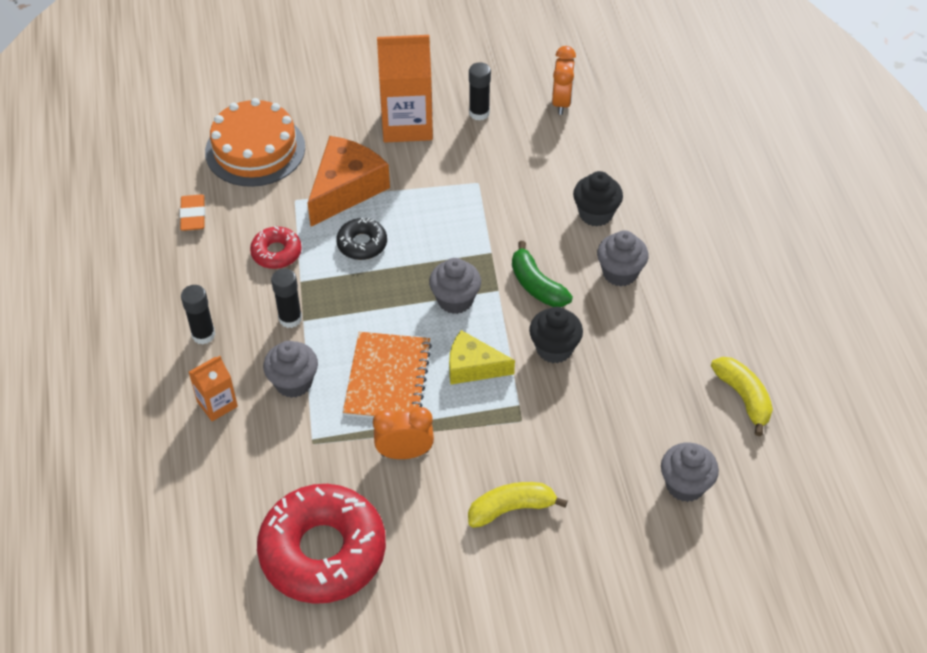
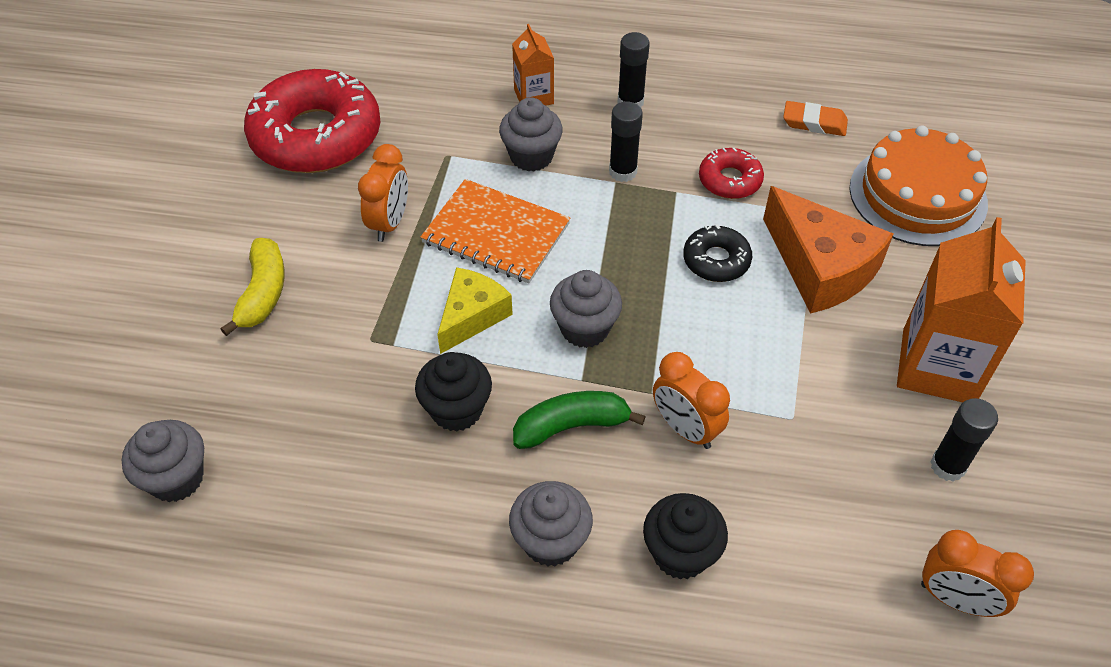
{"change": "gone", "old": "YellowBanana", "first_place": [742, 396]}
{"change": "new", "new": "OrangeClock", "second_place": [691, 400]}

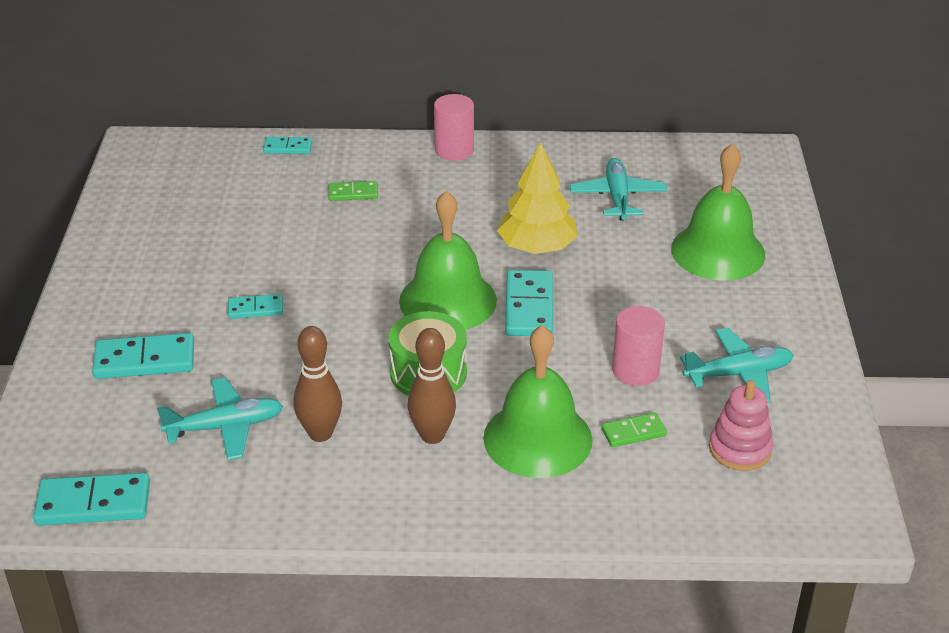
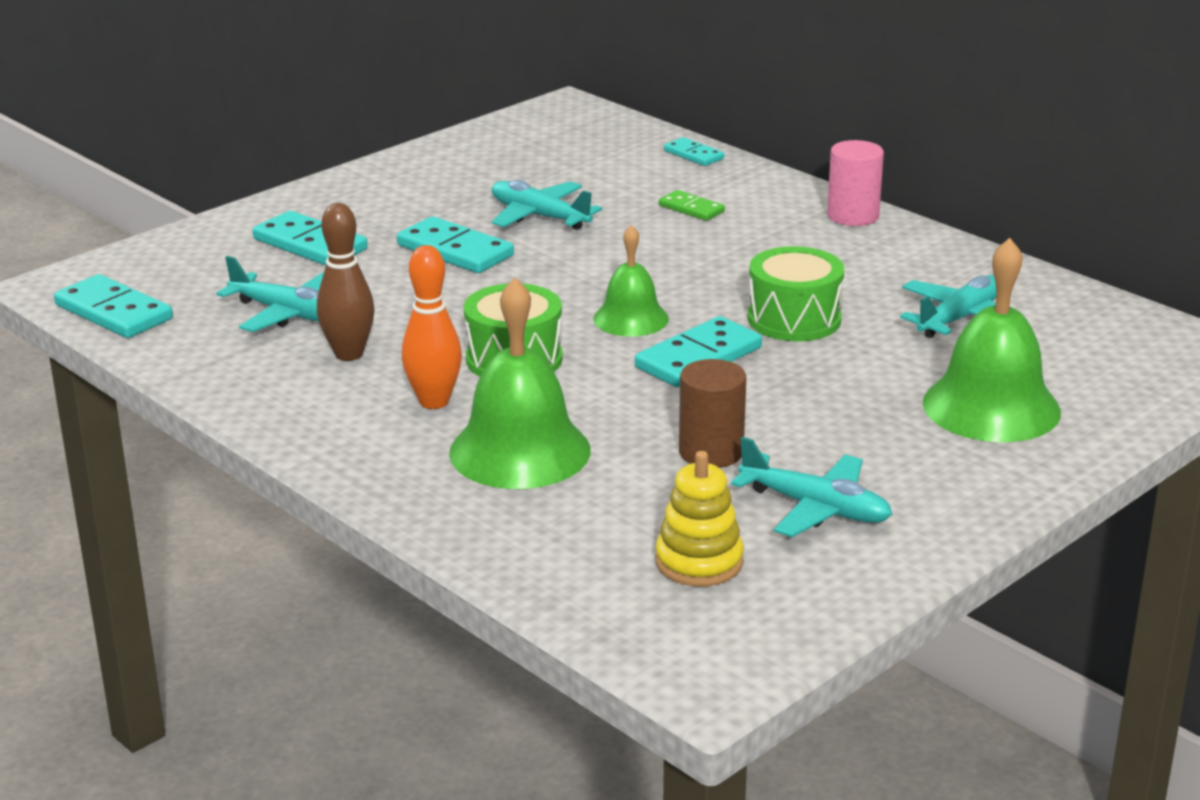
{"change": "gone", "old": "GreenDomino", "first_place": [634, 429]}
{"change": "new", "new": "TurquoisePlane", "second_place": [547, 205]}
{"change": "swapped", "old": "YellowTree", "new": "GreenDrum", "first_place": [537, 198], "second_place": [796, 293]}
{"change": "repainted", "old": "BrownBowlingPin", "new": "OrangeBowlingPin", "first_place": [432, 386], "second_place": [432, 327]}
{"change": "repainted", "old": "PinkCylinder", "new": "BrownCylinder", "first_place": [638, 346], "second_place": [712, 413]}
{"change": "repainted", "old": "PinkStackingToy", "new": "YellowStackingToy", "first_place": [741, 425], "second_place": [699, 519]}
{"change": "scaled", "old": "TurquoiseDomino", "first_place": [255, 306], "second_place": [455, 244], "factor": 1.73}
{"change": "scaled", "old": "GreenBell", "first_place": [448, 260], "second_place": [631, 281], "factor": 0.6}

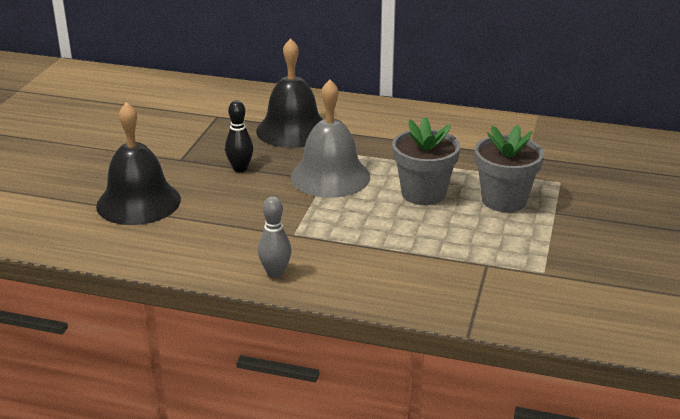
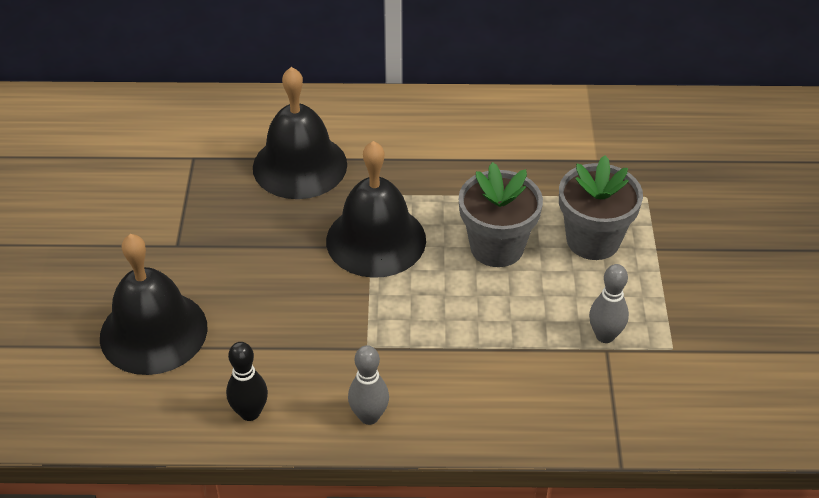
{"change": "new", "new": "GreyBowlingPin", "second_place": [609, 303]}
{"change": "shifted", "old": "BlackBowlingPin", "first_place": [239, 136], "second_place": [247, 381]}
{"change": "repainted", "old": "GreyBell", "new": "BlackBell", "first_place": [330, 139], "second_place": [376, 209]}

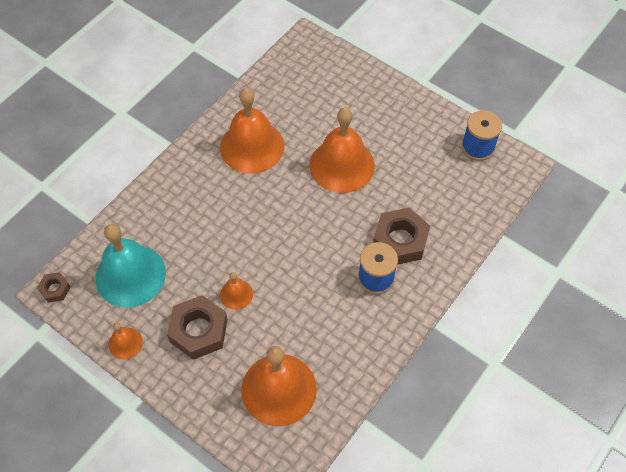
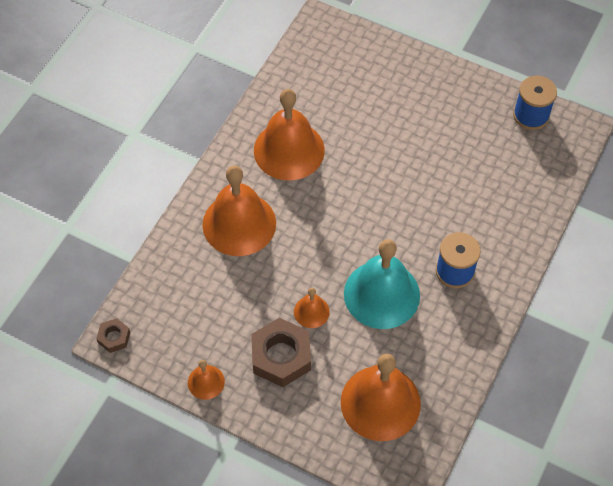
{"change": "gone", "old": "BrownNut", "first_place": [401, 236]}
{"change": "shifted", "old": "TurquoiseBell", "first_place": [130, 266], "second_place": [382, 284]}
{"change": "shifted", "old": "OrangeBell", "first_place": [342, 150], "second_place": [239, 210]}

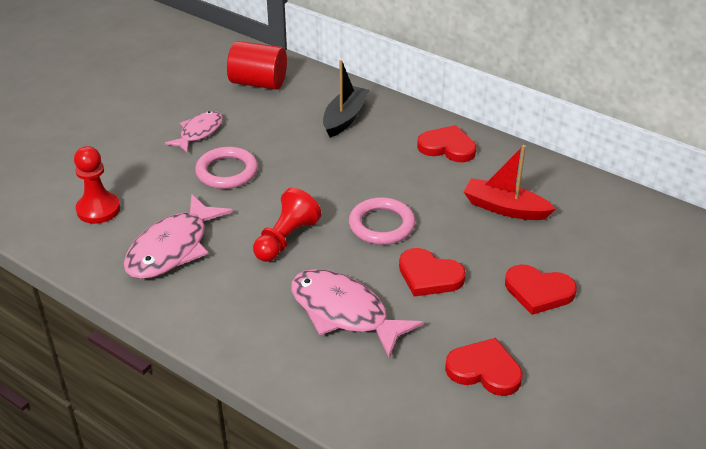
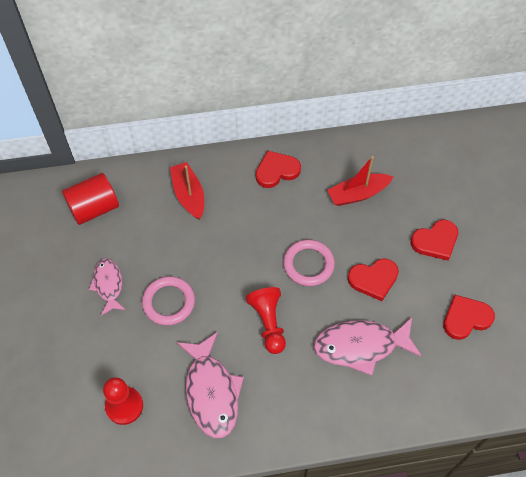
{"change": "repainted", "old": "BlackBoat", "new": "RedBoat", "first_place": [346, 99], "second_place": [187, 191]}

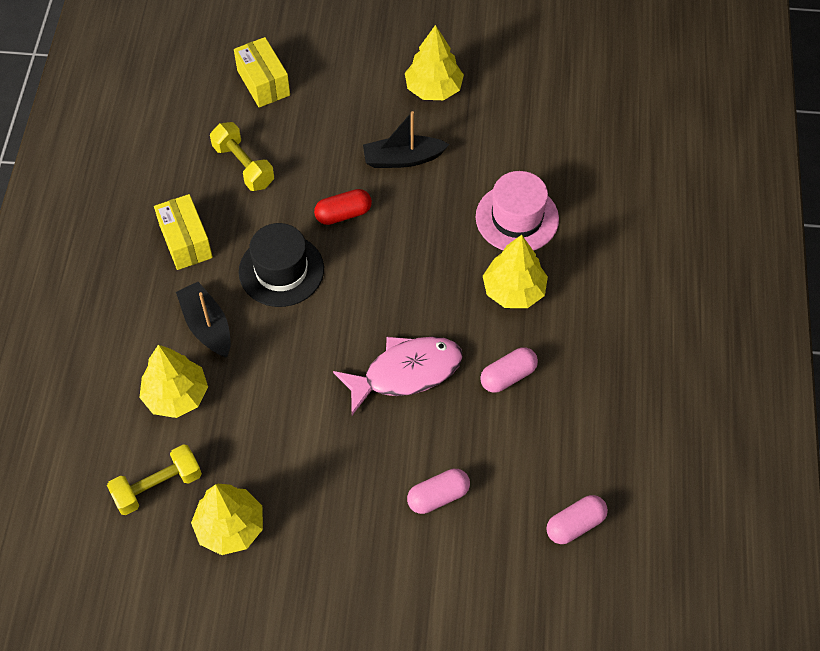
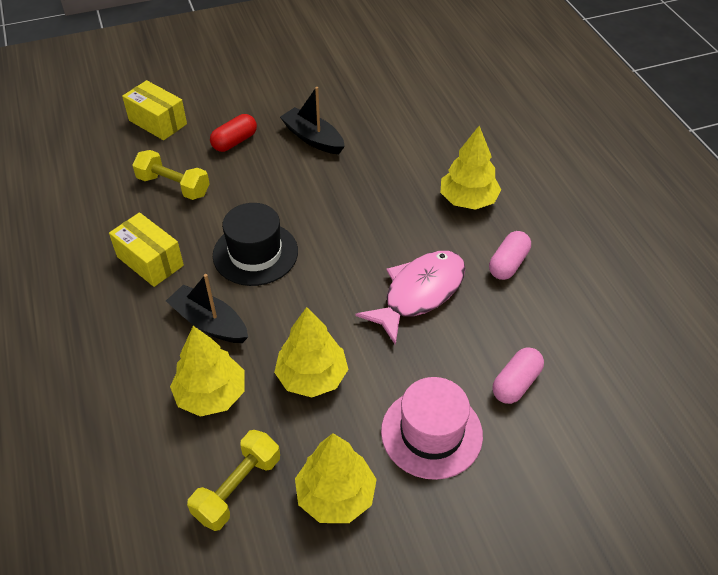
{"change": "gone", "old": "PinkCapsule", "first_place": [577, 519]}
{"change": "shifted", "old": "RedCapsule", "first_place": [343, 207], "second_place": [233, 133]}
{"change": "shifted", "old": "YellowTree", "first_place": [434, 62], "second_place": [311, 352]}
{"change": "shifted", "old": "PinkHat", "first_place": [517, 211], "second_place": [432, 428]}
{"change": "rotated", "old": "BlackBoat", "first_place": [406, 139], "second_place": [312, 120], "degrees": 75}

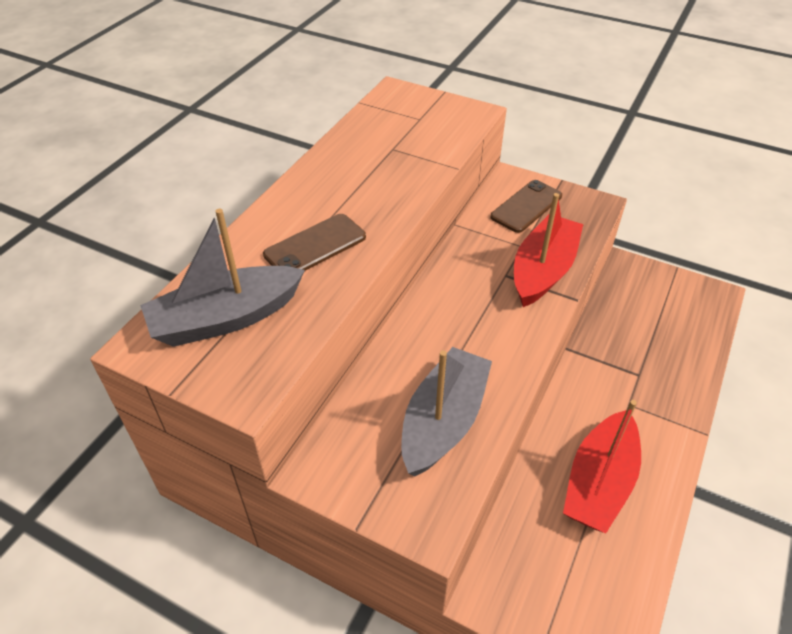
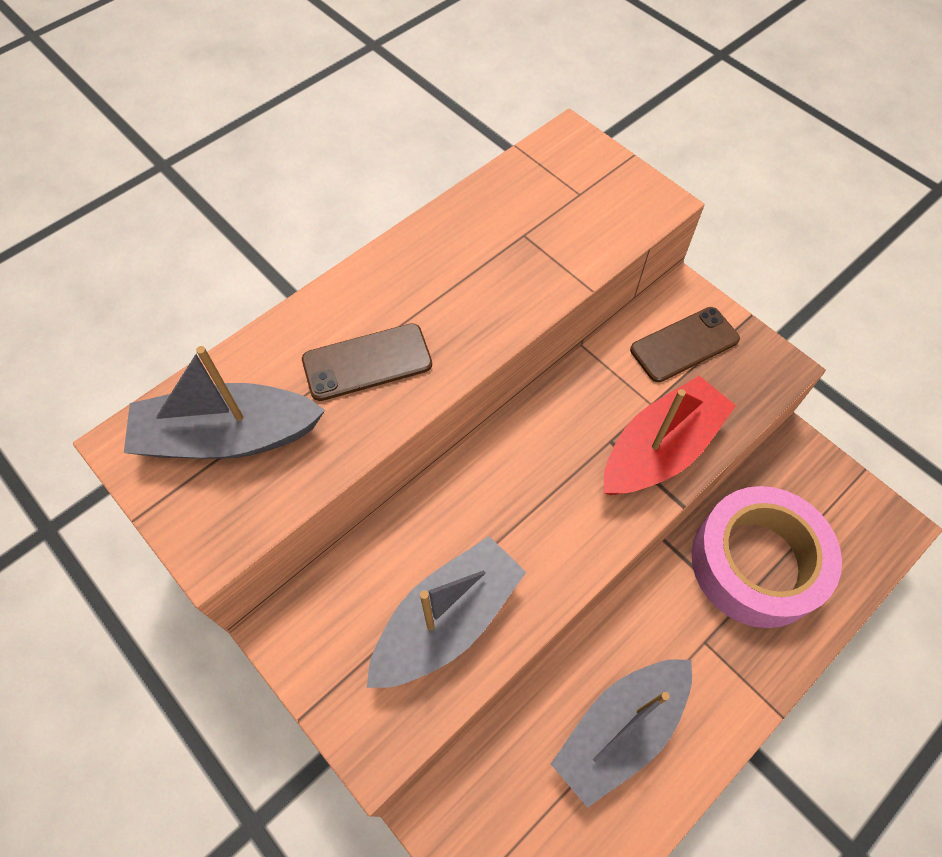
{"change": "new", "new": "PinkTape", "second_place": [767, 557]}
{"change": "repainted", "old": "RedBoat", "new": "GreyBoat", "first_place": [602, 466], "second_place": [621, 733]}

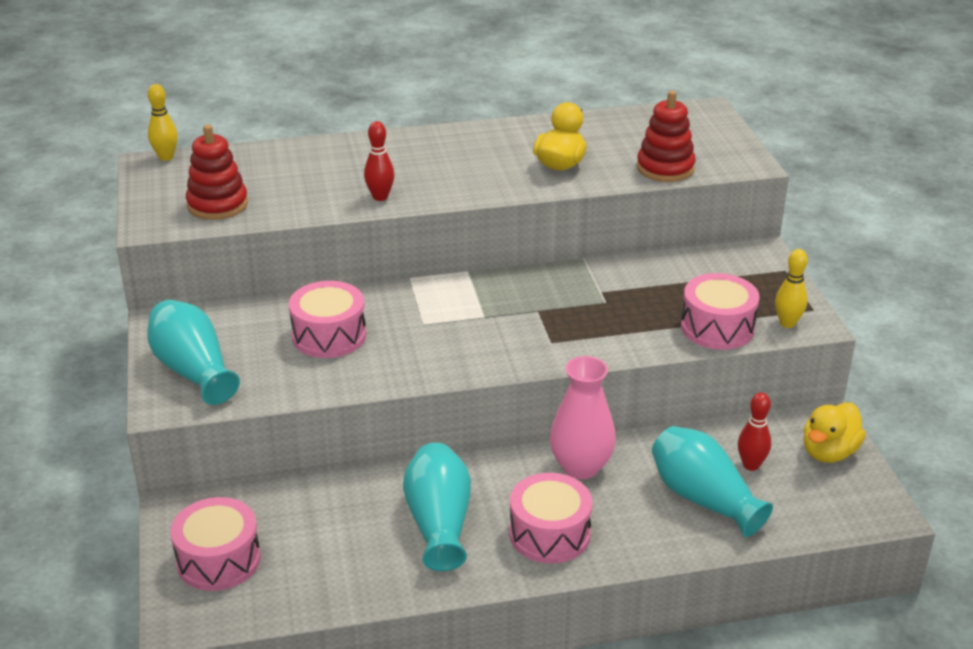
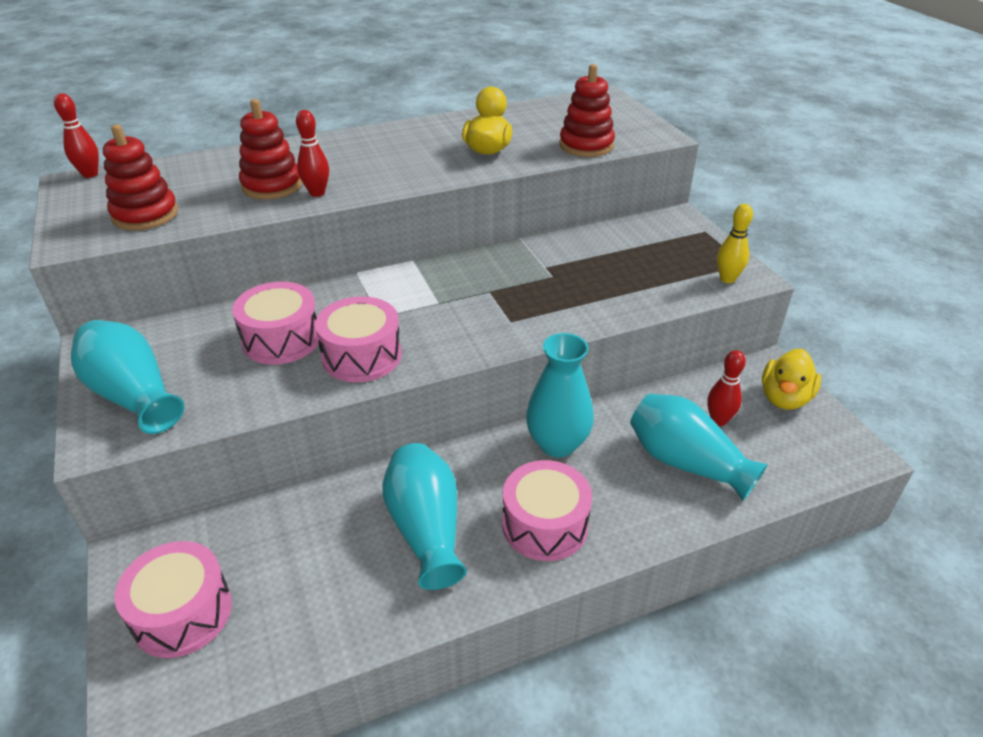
{"change": "new", "new": "RedStackingToy", "second_place": [270, 149]}
{"change": "shifted", "old": "PinkDrum", "first_place": [720, 311], "second_place": [358, 339]}
{"change": "repainted", "old": "YellowBowlingPin", "new": "RedBowlingPin", "first_place": [163, 122], "second_place": [76, 135]}
{"change": "repainted", "old": "PinkVase", "new": "TurquoiseVase", "first_place": [583, 417], "second_place": [560, 395]}

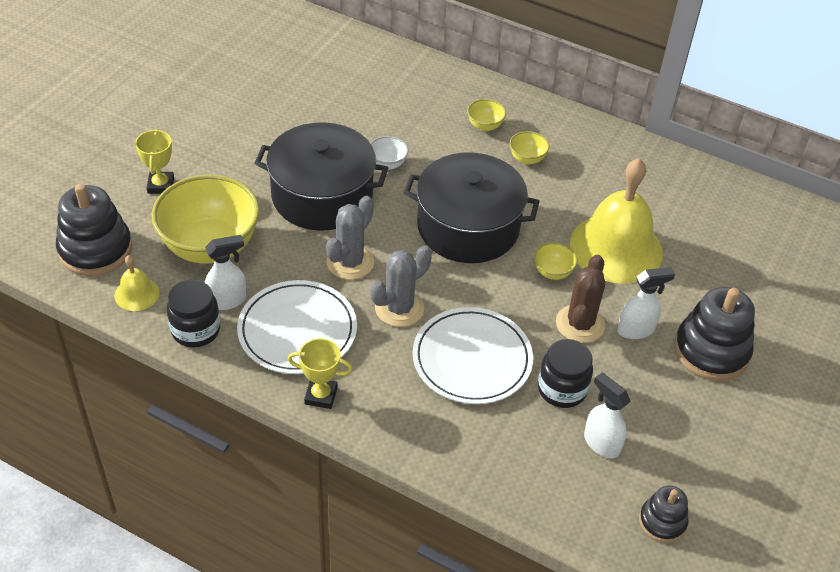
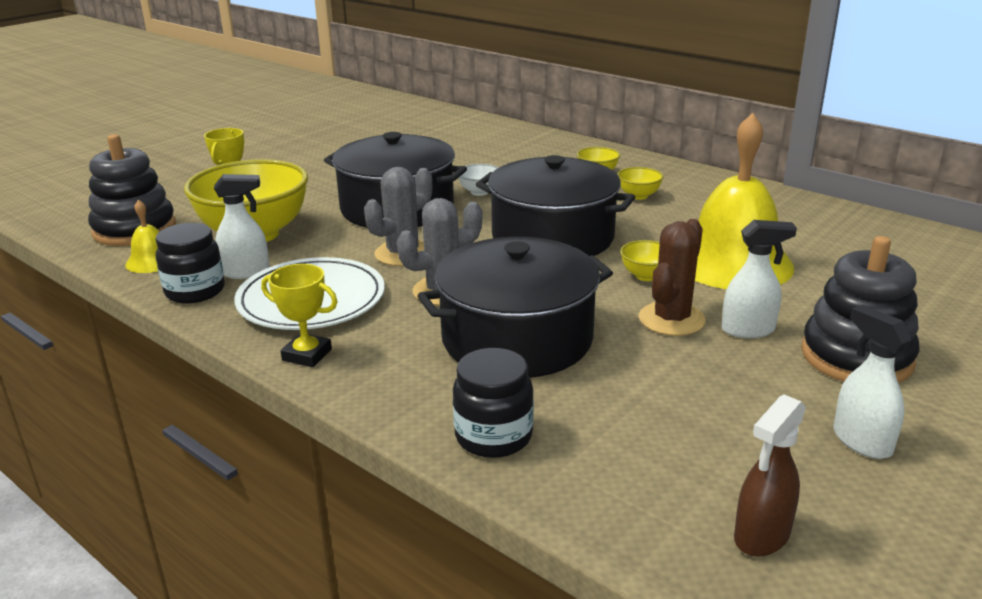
{"change": "shifted", "old": "BlackJar", "first_place": [565, 373], "second_place": [493, 403]}
{"change": "shifted", "old": "WhiteSprayBottle", "first_place": [607, 415], "second_place": [873, 382]}
{"change": "swapped", "old": "WhitePlate", "new": "BlackPot", "first_place": [473, 355], "second_place": [515, 307]}
{"change": "swapped", "old": "BlackStackingToy", "new": "BrownSprayBottle", "first_place": [664, 514], "second_place": [770, 475]}

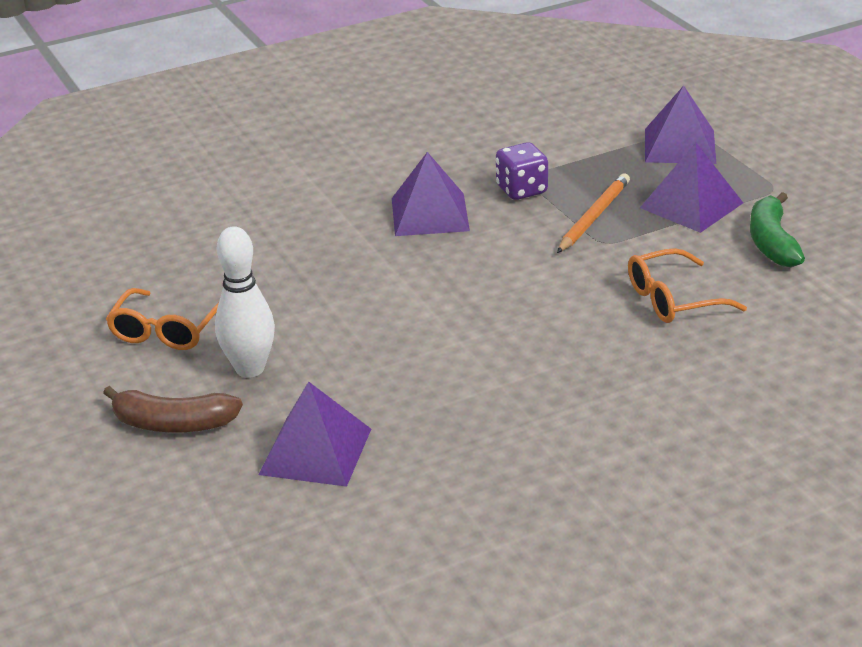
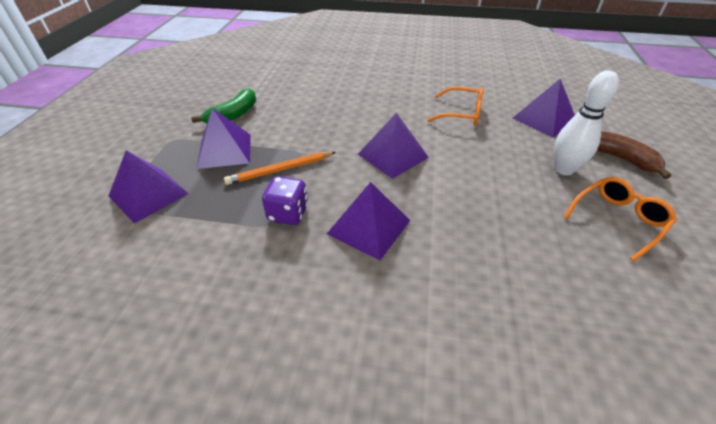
{"change": "new", "new": "PurplePyramid", "second_place": [393, 146]}
{"change": "shifted", "old": "OrangeGlasses", "first_place": [687, 285], "second_place": [455, 106]}

